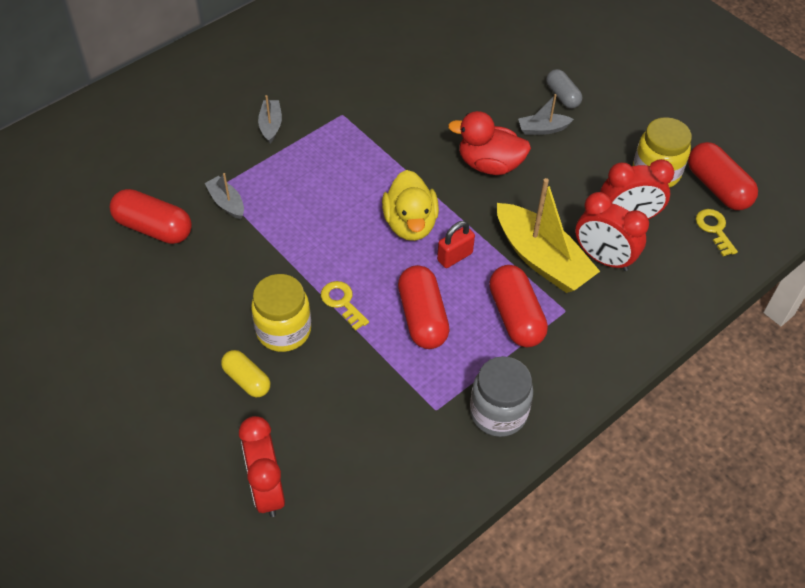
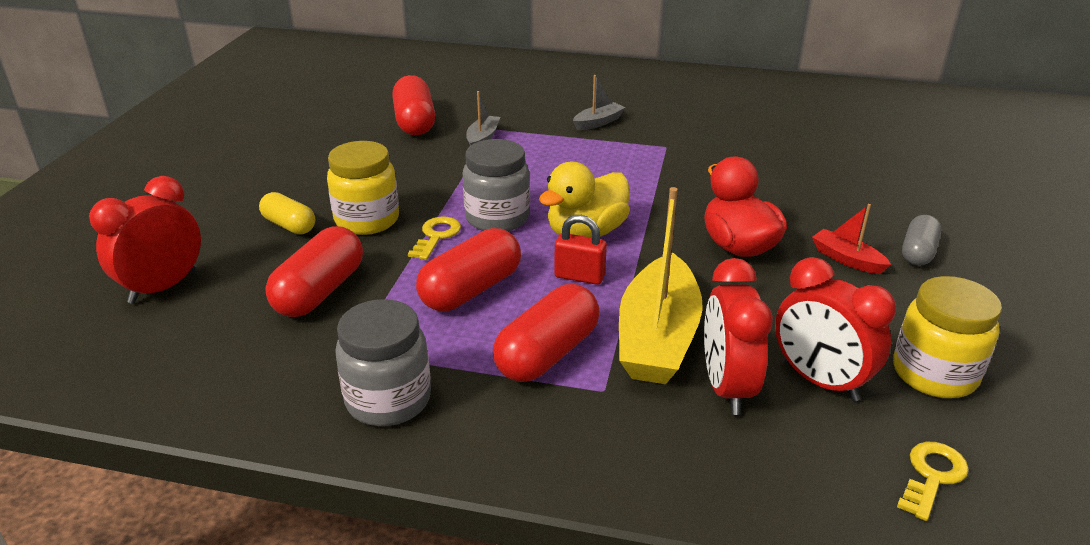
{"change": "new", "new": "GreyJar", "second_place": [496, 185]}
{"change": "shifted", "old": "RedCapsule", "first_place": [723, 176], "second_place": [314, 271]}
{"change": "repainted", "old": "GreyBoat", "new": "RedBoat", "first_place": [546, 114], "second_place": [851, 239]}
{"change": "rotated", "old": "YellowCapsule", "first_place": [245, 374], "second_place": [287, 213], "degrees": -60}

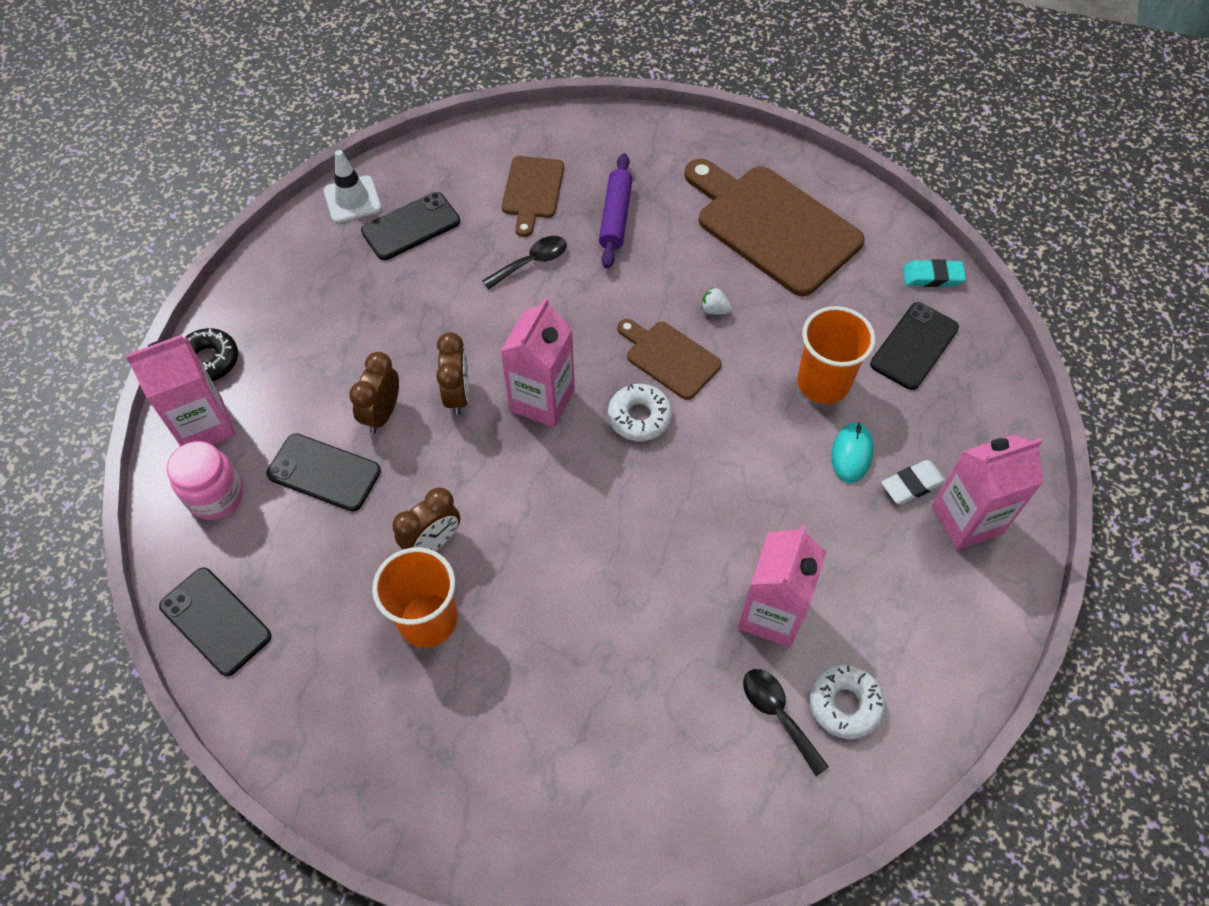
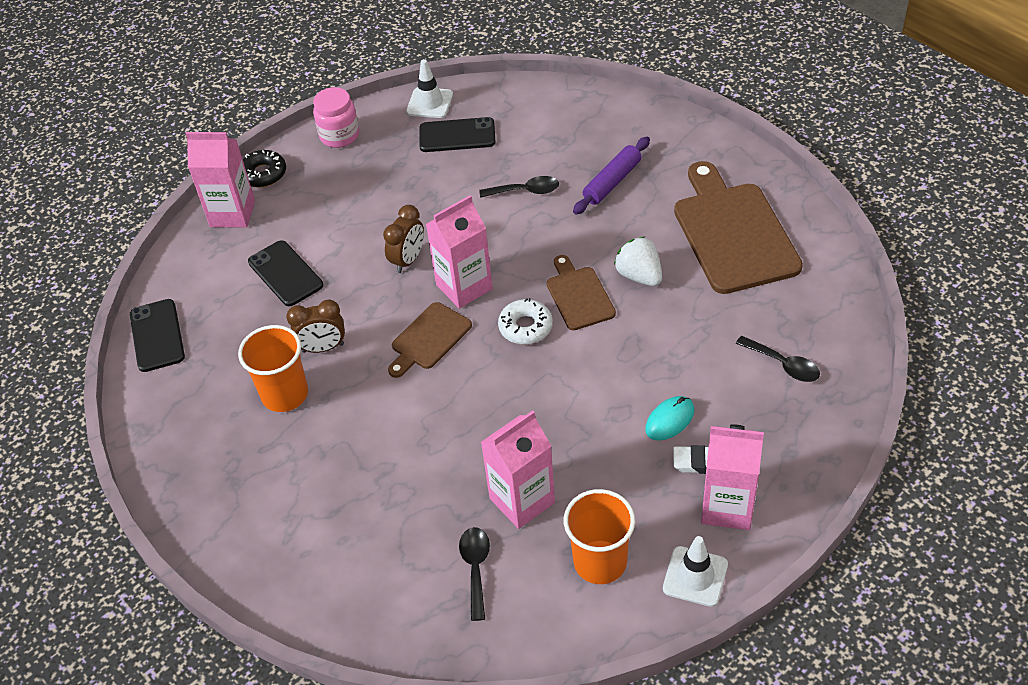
{"change": "gone", "old": "BrownClock", "first_place": [374, 393]}
{"change": "gone", "old": "WhiteDonut", "first_place": [847, 702]}
{"change": "gone", "old": "TurquoiseEraser", "first_place": [934, 273]}
{"change": "new", "new": "WhiteTrafficCone", "second_place": [695, 571]}
{"change": "shifted", "old": "PinkJar", "first_place": [205, 480], "second_place": [336, 117]}
{"change": "shifted", "old": "BrownCuttingBoard", "first_place": [533, 196], "second_place": [430, 340]}
{"change": "shifted", "old": "OrangeCup", "first_place": [836, 355], "second_place": [599, 536]}
{"change": "swapped", "old": "BlackPhone", "new": "BlackSpoon", "first_place": [914, 346], "second_place": [778, 359]}
{"change": "scaled", "old": "WhiteStrawberry", "first_place": [716, 301], "second_place": [638, 261], "factor": 1.92}

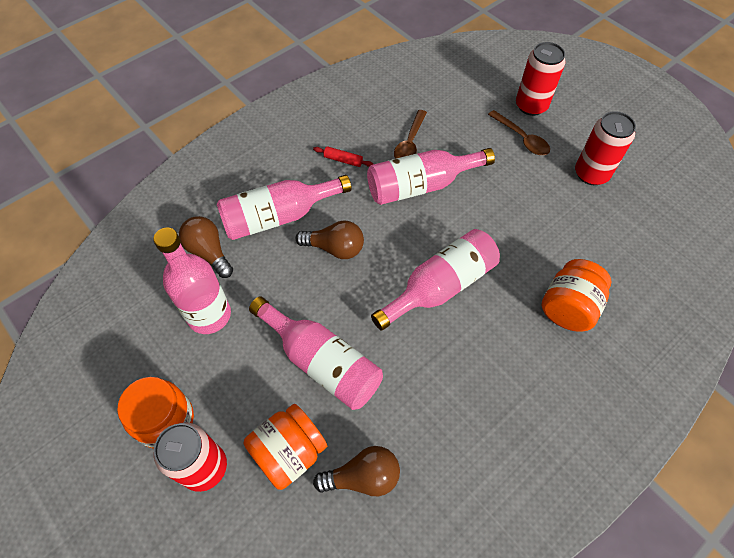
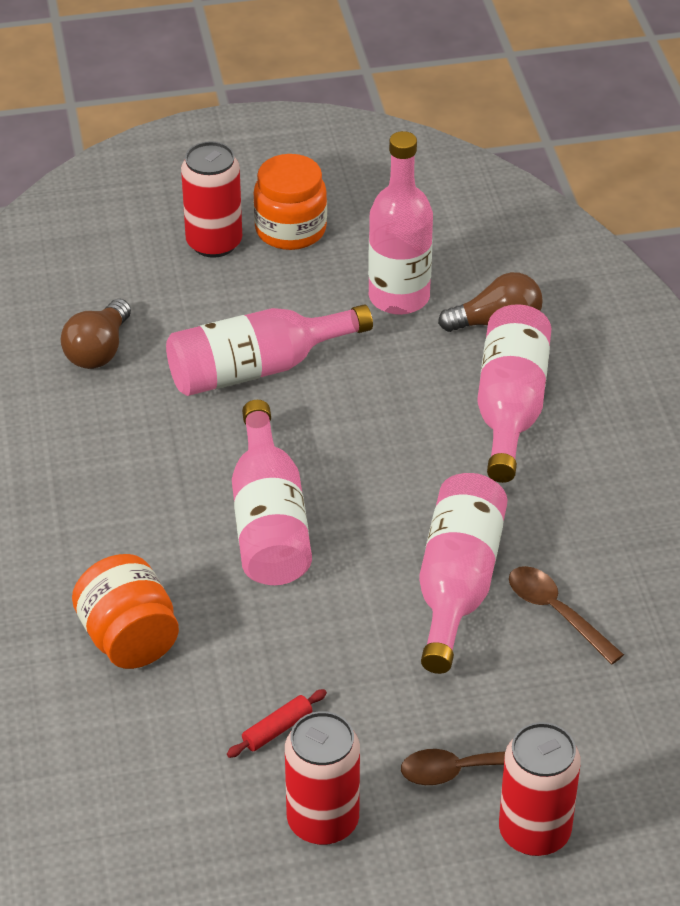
{"change": "gone", "old": "OrangeJar", "first_place": [285, 447]}
{"change": "gone", "old": "BrownLightBulb", "first_place": [330, 240]}
{"change": "shifted", "old": "RedRollingPin", "first_place": [343, 156], "second_place": [277, 723]}

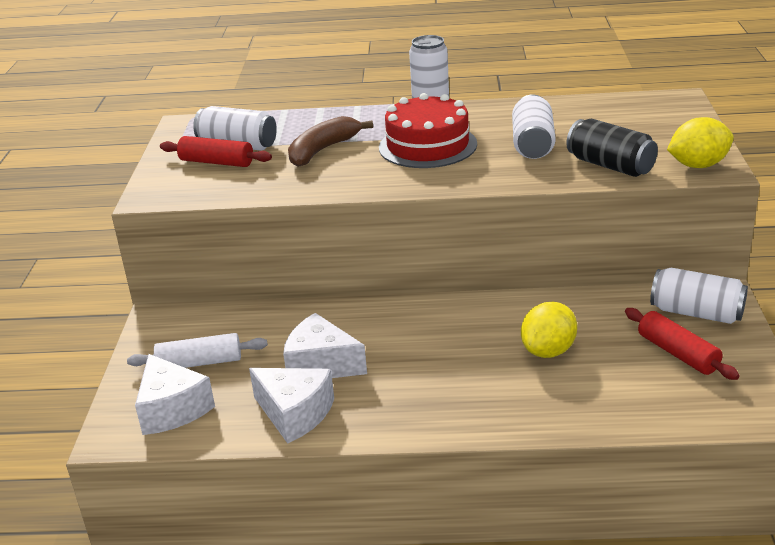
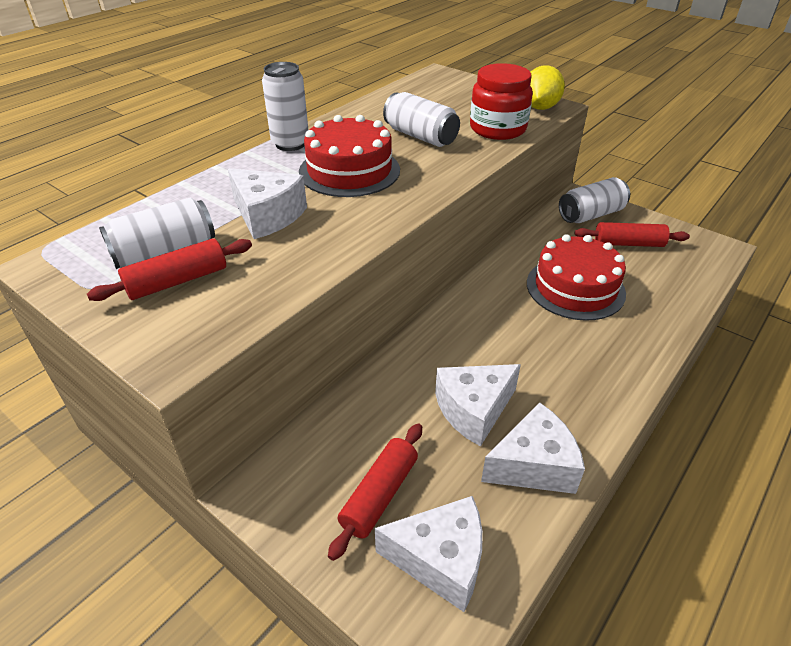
{"change": "swapped", "old": "BrownBanana", "new": "WhiteCheese", "first_place": [330, 141], "second_place": [267, 203]}
{"change": "swapped", "old": "YellowLemon", "new": "RedCake", "first_place": [549, 330], "second_place": [576, 277]}
{"change": "swapped", "old": "BlackCan", "new": "RedJar", "first_place": [612, 148], "second_place": [501, 101]}
{"change": "repainted", "old": "WhiteRollingPin", "new": "RedRollingPin", "first_place": [197, 350], "second_place": [375, 492]}

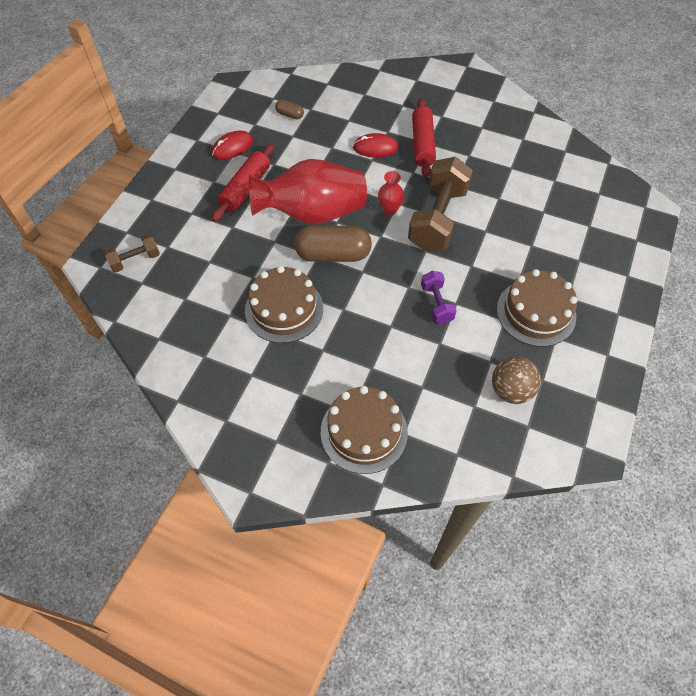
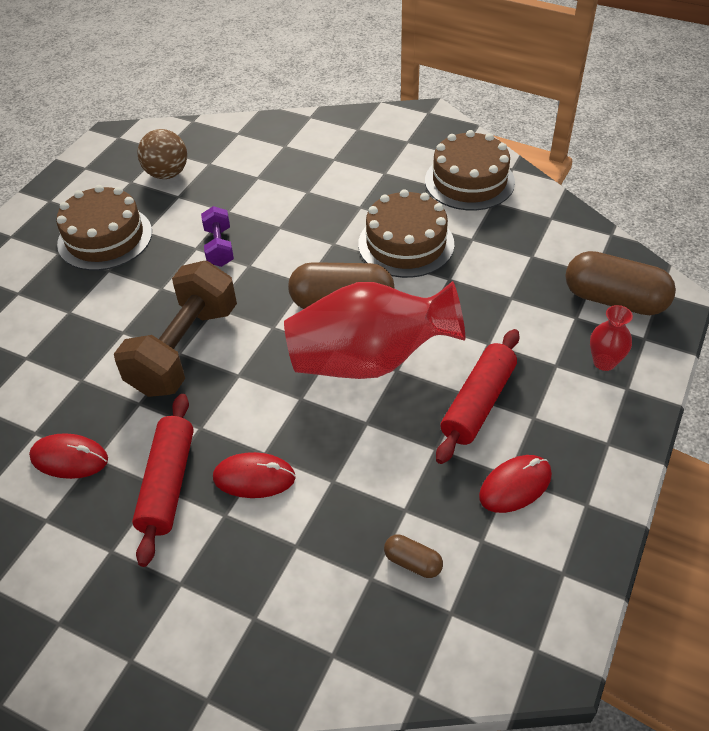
{"change": "new", "new": "RedMouse", "second_place": [68, 456]}
{"change": "shifted", "old": "BrownCake", "first_place": [364, 430], "second_place": [470, 170]}
{"change": "shifted", "old": "RedVase", "first_place": [391, 193], "second_place": [611, 338]}
{"change": "swapped", "old": "BrownDumbbell", "new": "BrownCapsule", "first_place": [132, 253], "second_place": [620, 283]}

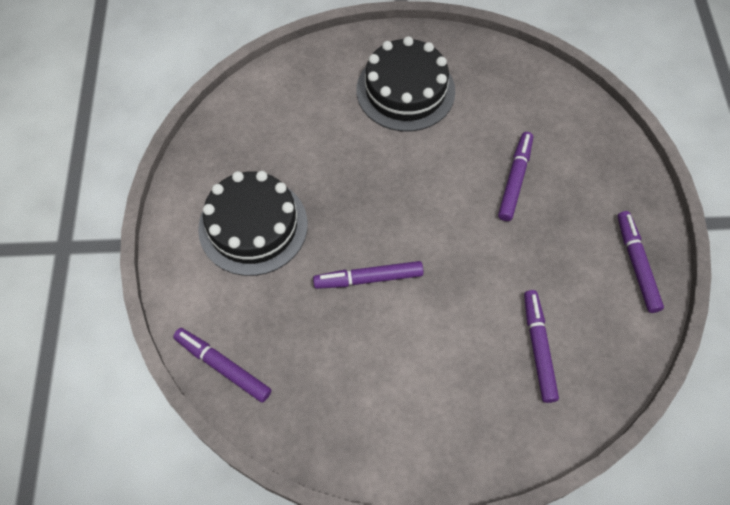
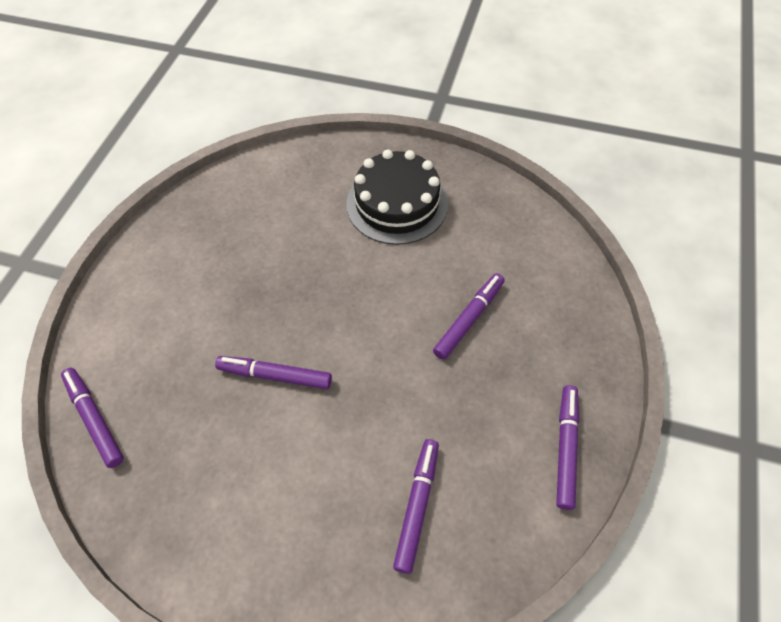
{"change": "gone", "old": "BlackCake", "first_place": [253, 223]}

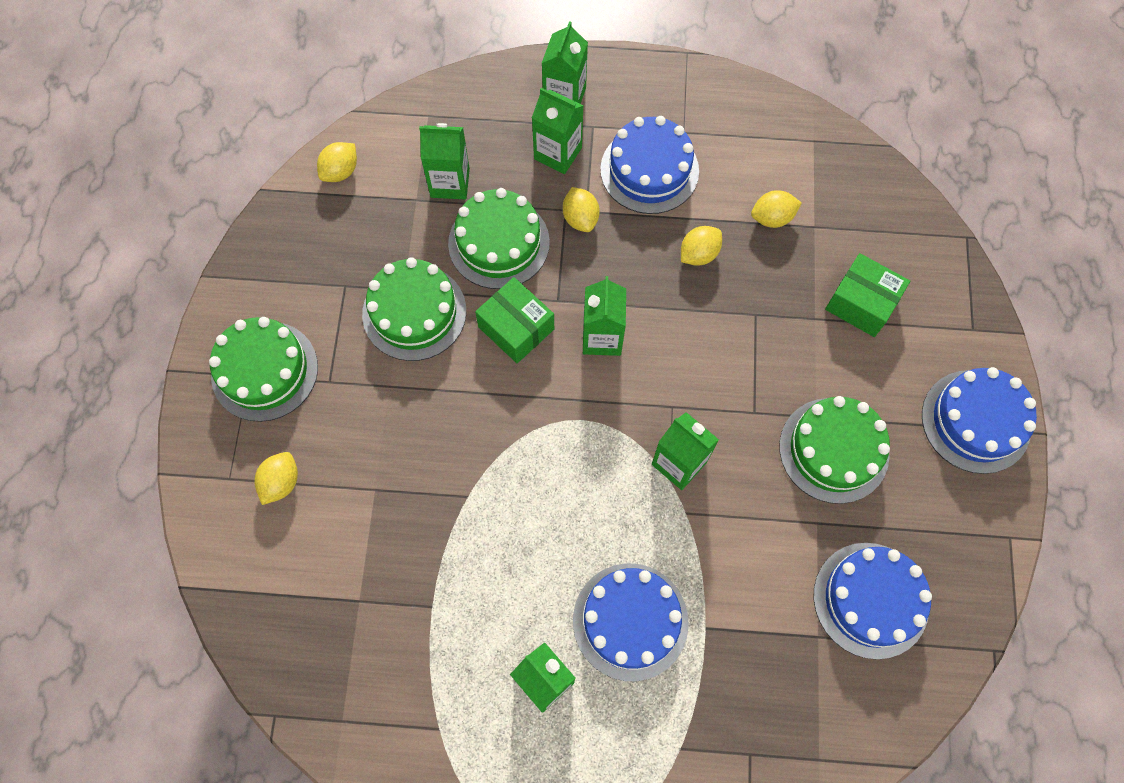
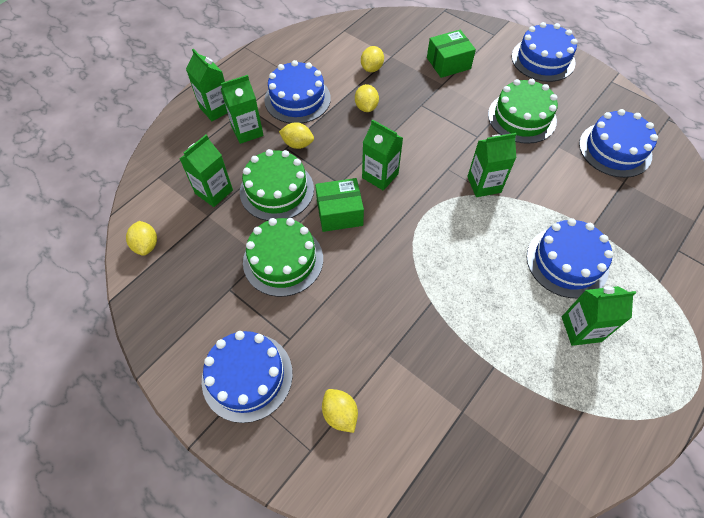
{"change": "repainted", "old": "GreenCake", "new": "BlueCake", "first_place": [263, 369], "second_place": [247, 377]}

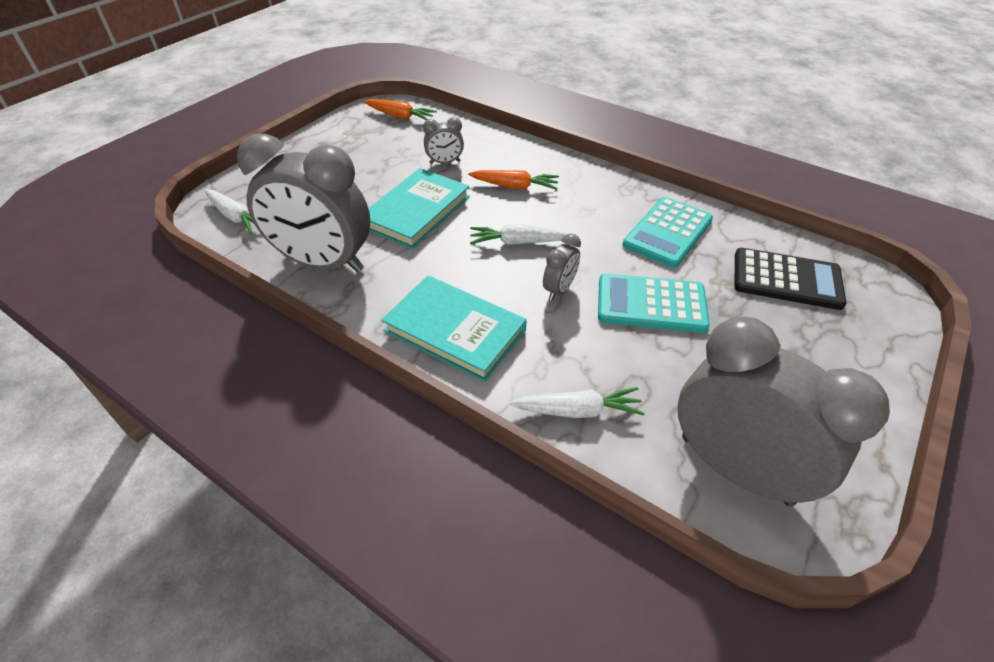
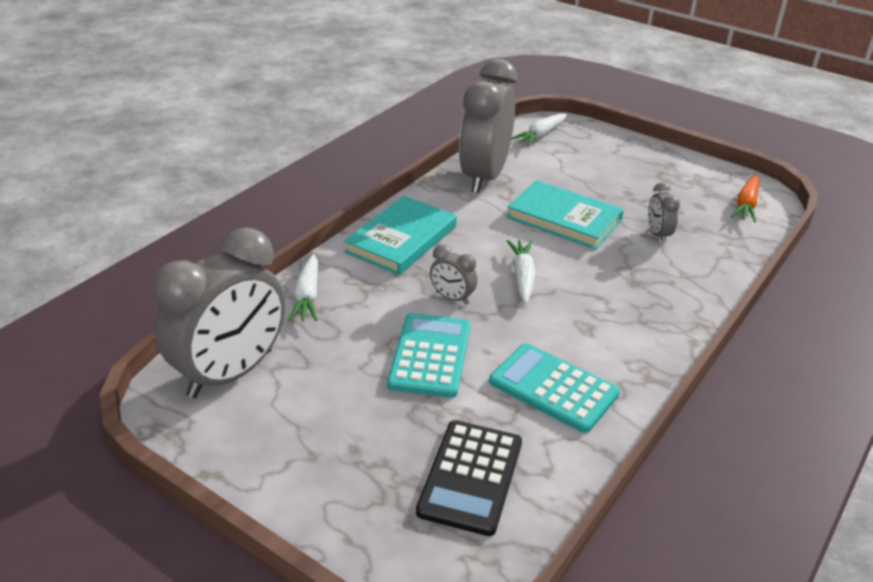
{"change": "gone", "old": "OrangeCarrot", "first_place": [513, 180]}

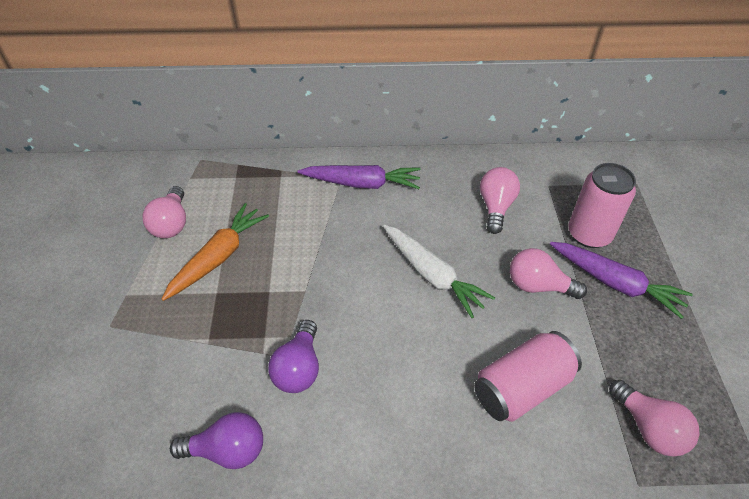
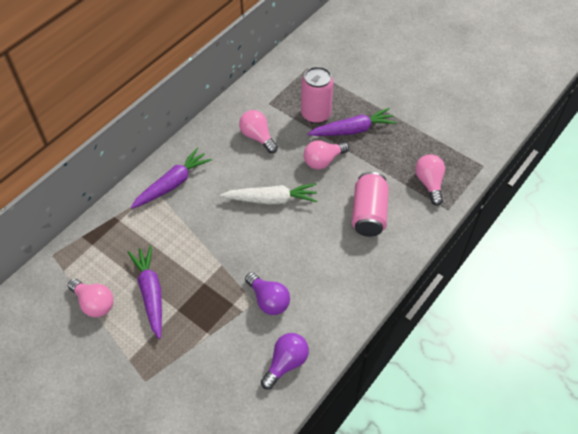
{"change": "repainted", "old": "OrangeCarrot", "new": "PurpleCarrot", "first_place": [215, 252], "second_place": [145, 292]}
{"change": "rotated", "old": "PinkLightBulb", "first_place": [654, 418], "second_place": [430, 180], "degrees": -105}

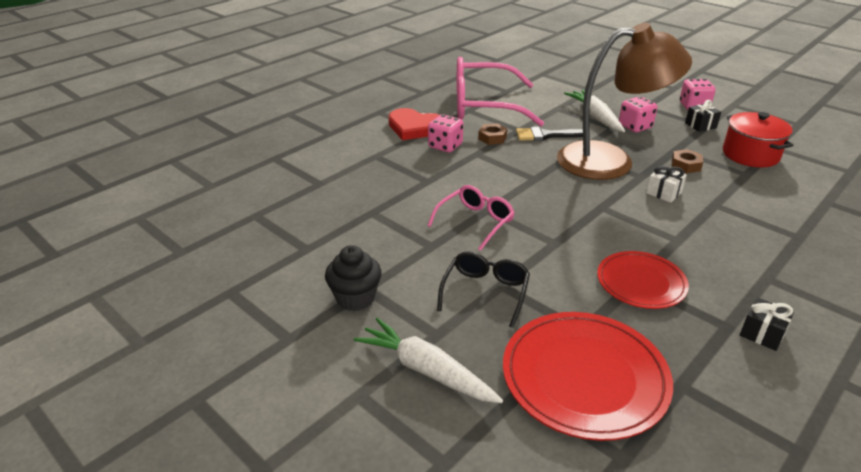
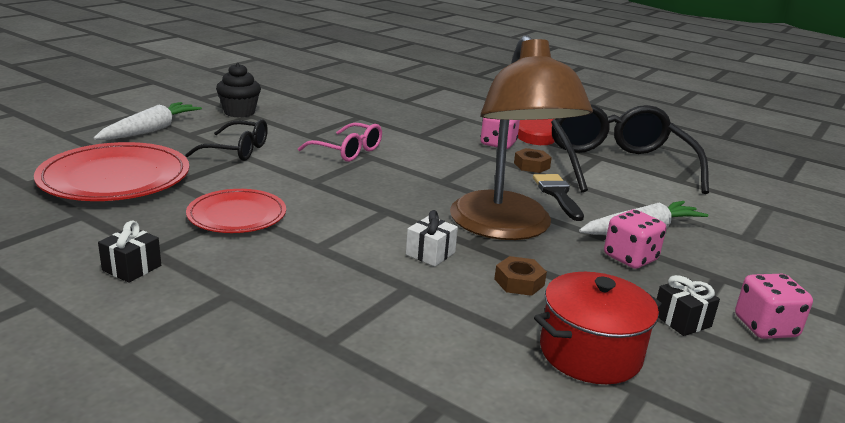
{"change": "repainted", "old": "PinkGlasses", "new": "BlackGlasses", "first_place": [500, 91], "second_place": [630, 149]}

